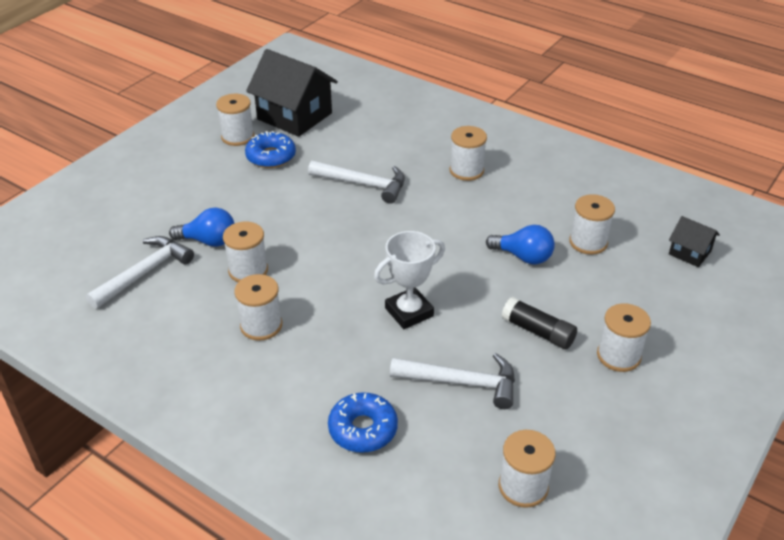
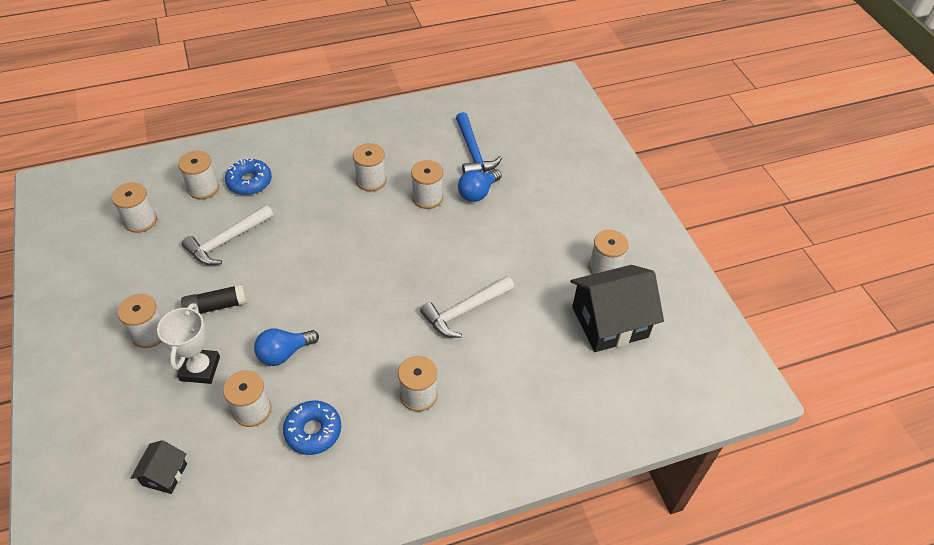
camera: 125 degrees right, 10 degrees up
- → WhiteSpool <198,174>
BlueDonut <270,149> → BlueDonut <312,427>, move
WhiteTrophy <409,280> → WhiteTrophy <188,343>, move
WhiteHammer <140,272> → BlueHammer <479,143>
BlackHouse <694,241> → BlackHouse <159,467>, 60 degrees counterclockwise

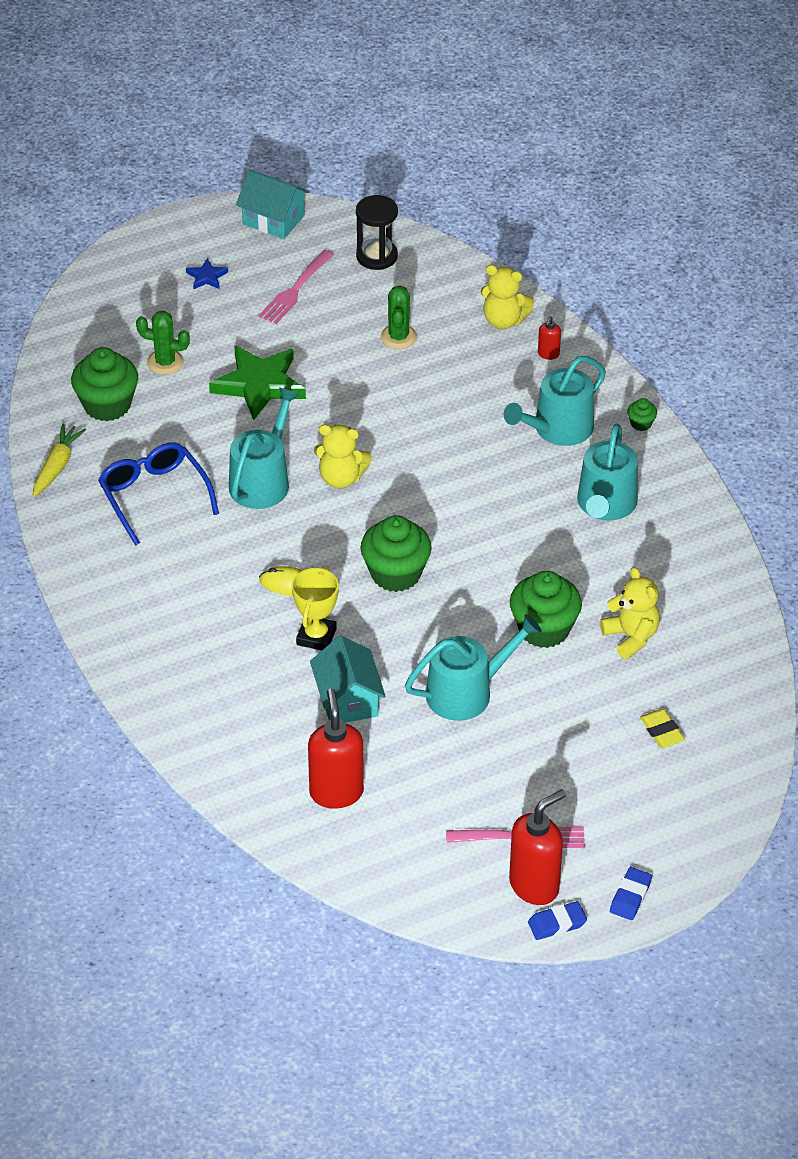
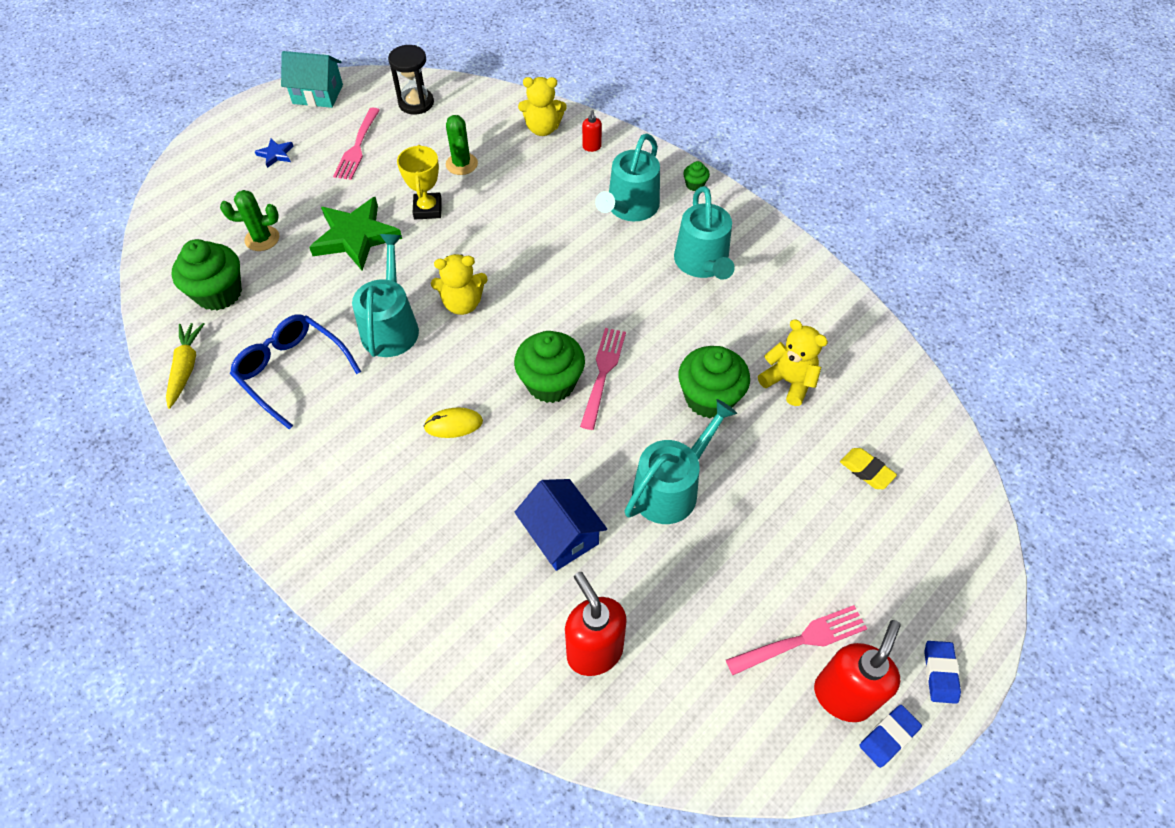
camera: 20 degrees left, 10 degrees up
- → PinkFork <603,379>
YellowTrophy <315,608> → YellowTrophy <419,182>, move
TurquoiseHouse <348,679> → BlueHouse <561,525>

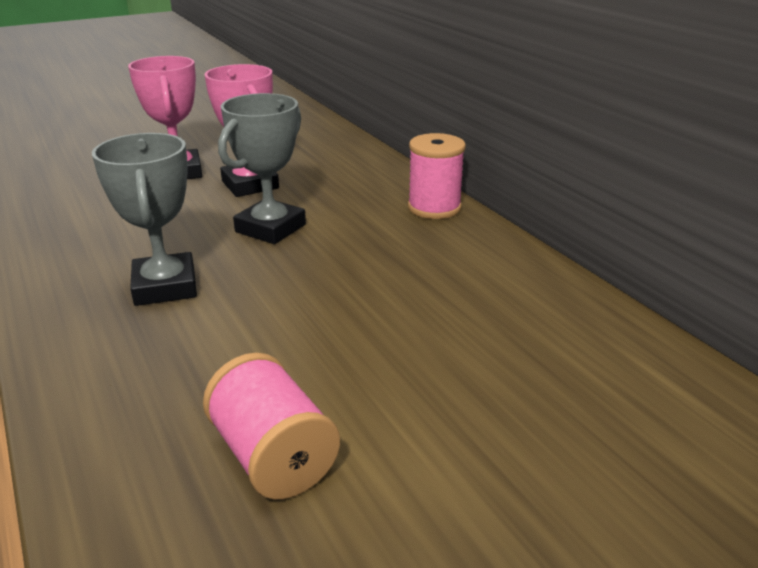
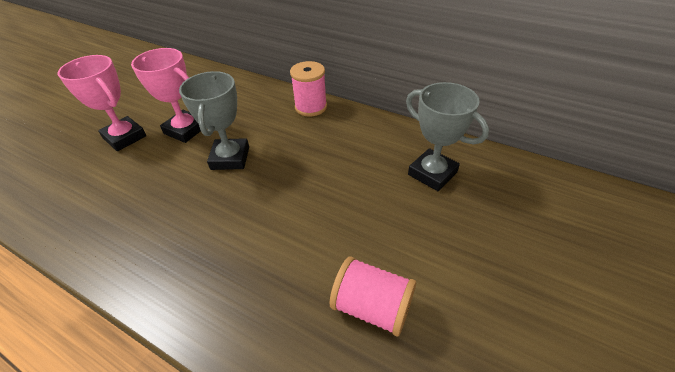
camera: 30 degrees left, 15 degrees up
GreyTrophy <144,219> → GreyTrophy <447,136>, move

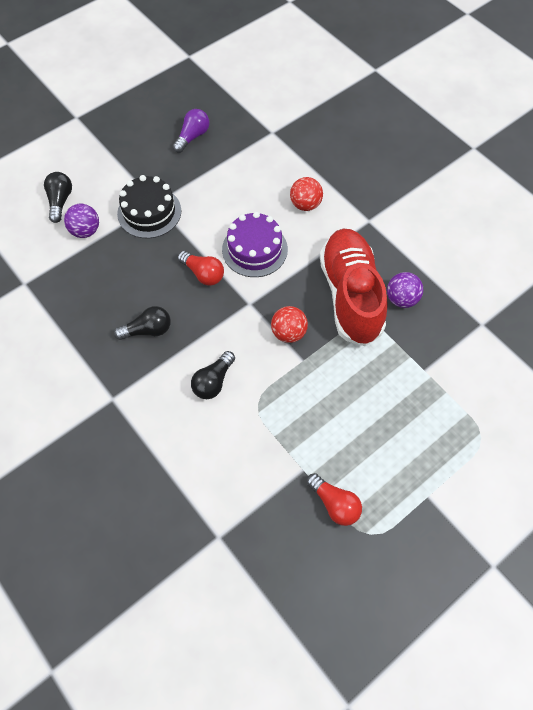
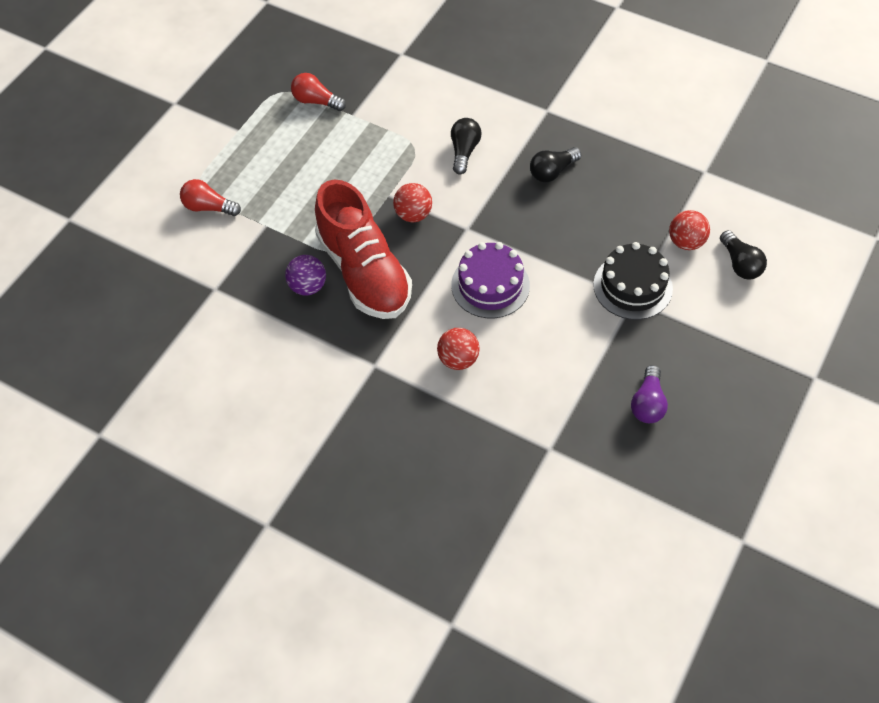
camera: 160 degrees right, 5 degrees down
RedLightBulb <201,268> → RedLightBulb <210,197>, move
PurpleBall <81,221> → RedBall <689,230>

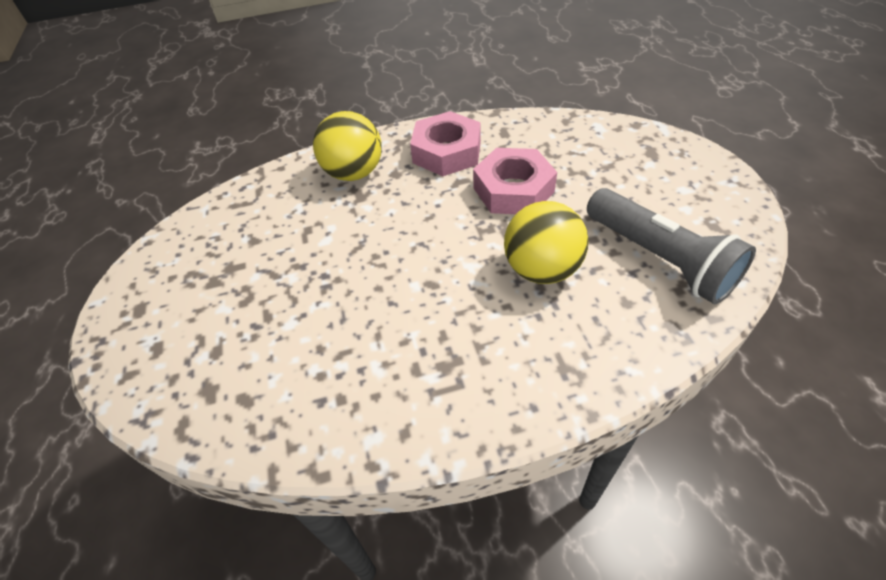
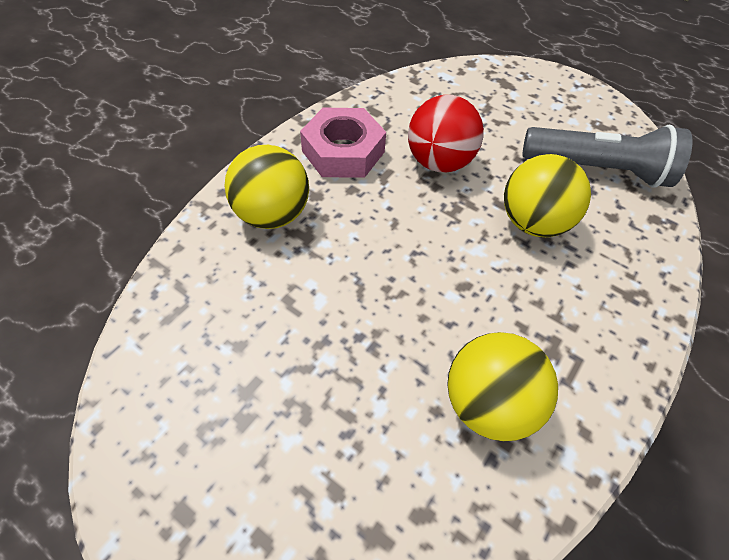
camera: 45 degrees left, 5 degrees up
- → YellowBall <502,386>
PinkNut <515,181> → RedBall <446,134>

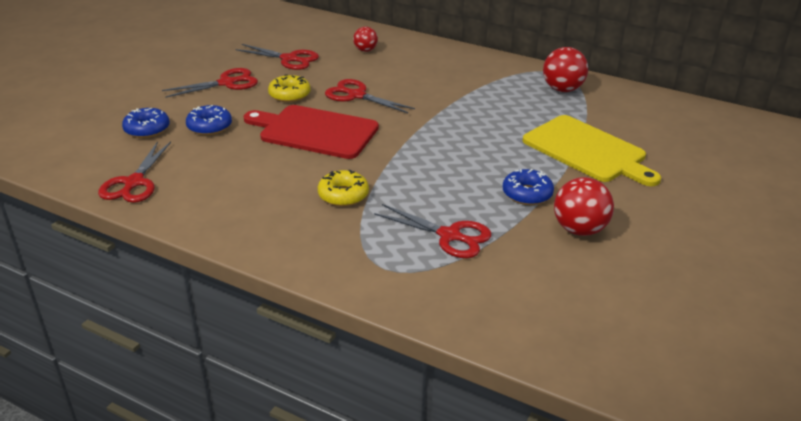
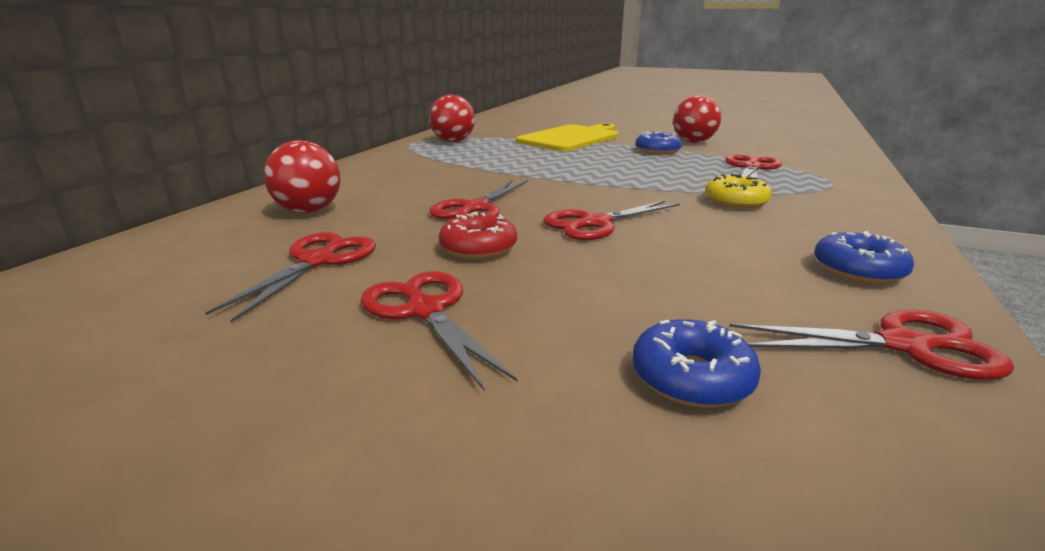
camera: 95 degrees left, 10 degrees down
BlueDonut <209,120> → BlueDonut <864,257>, move
RedCuttingBoard <311,132> → RedScissors <611,220>
YellowDonut <289,88> → RedDonut <478,235>
RedBall <365,39> → RedBall <301,176>, x1.65

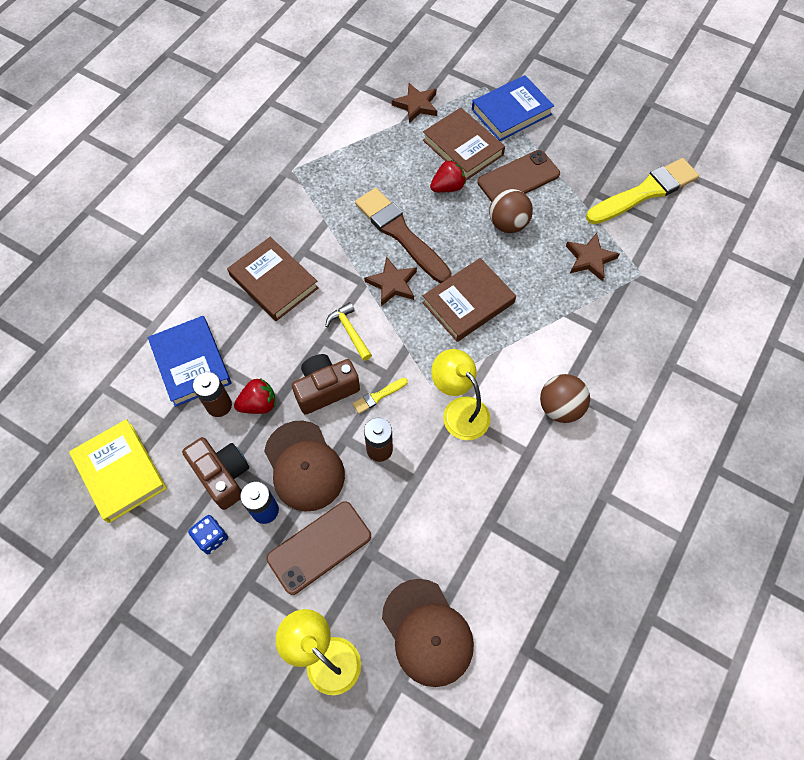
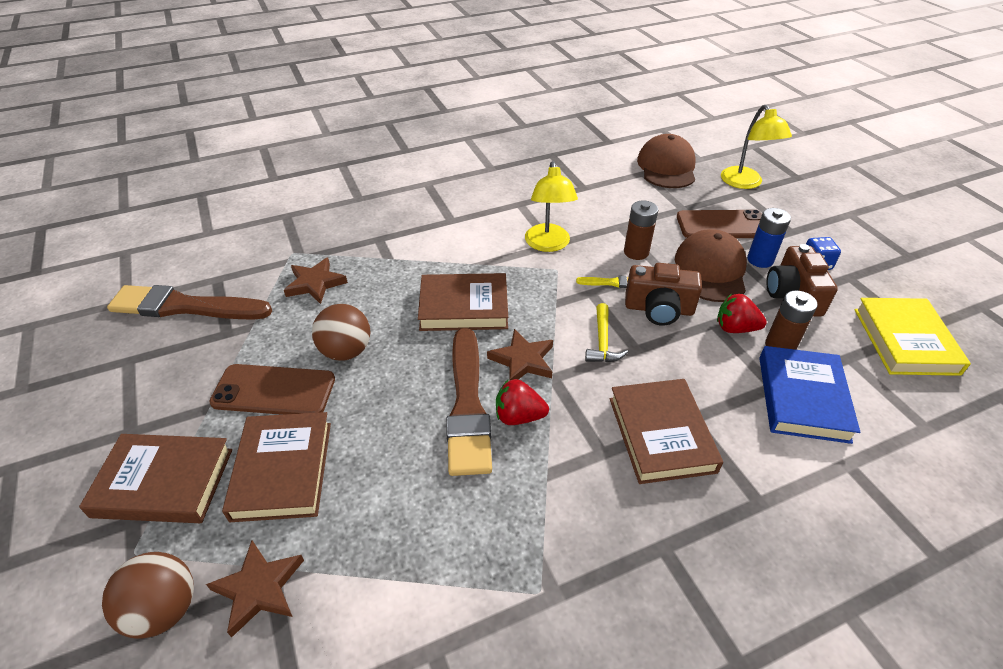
camera: 145 degrees left, 20 degrees down
RedStrawberry <448,176> → RedStrawberry <522,402>, move
BrownBall <565,398> → BrownBall <148,595>, move
BlueBook <513,108> → BrownBook <155,478>
YellowBrush <642,191> → BrownBrush <189,302>

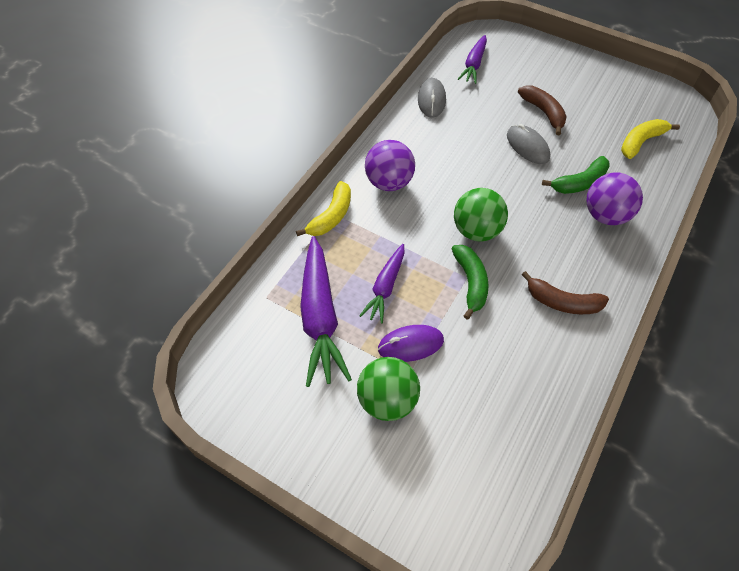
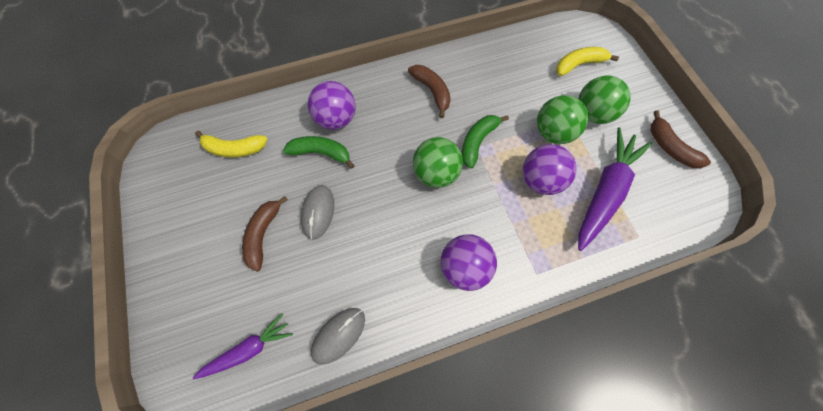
camera: 140 degrees left, 10 degrees up
- → BrownBanana <680,139>
YellowBanana <323,208> → YellowBanana <587,61>, move
PurpleCarrot <382,284> → PurpleBall <549,169>
PurpleMouse <411,343> → GreenBall <562,119>

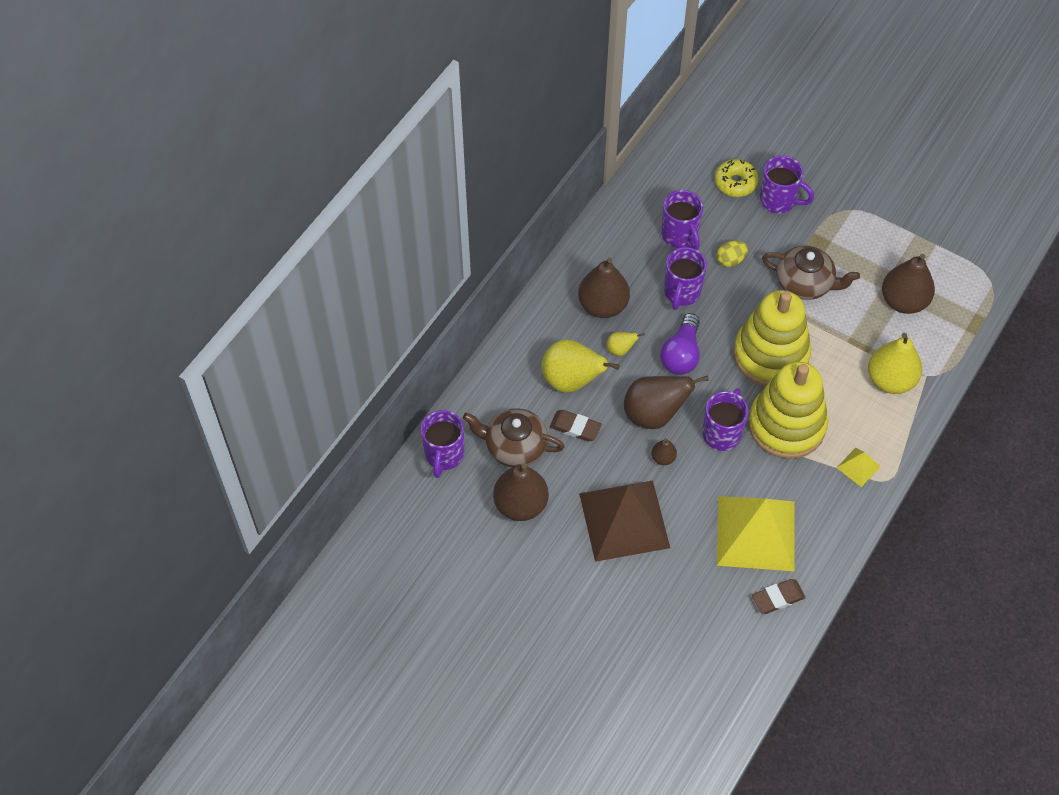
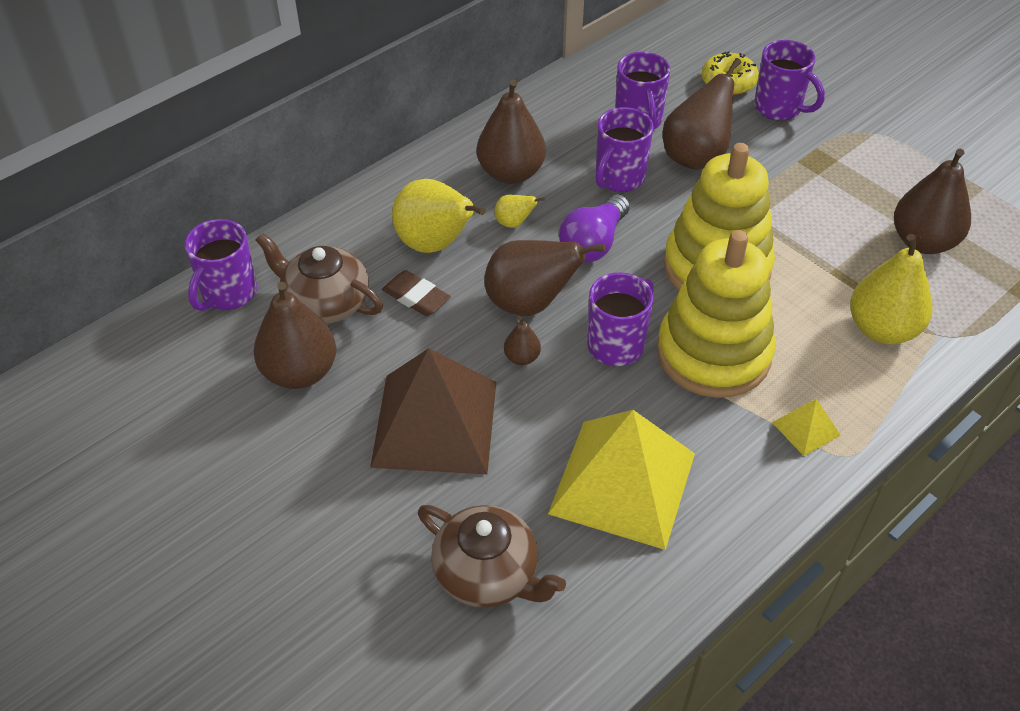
camera: 15 degrees right, 10 degrees down
BrownEraser <779,596> → -
BrownTeapot <811,273> → BrownTeapot <492,556>, move
YellowEgg <732,254> → BrownPear <702,114>

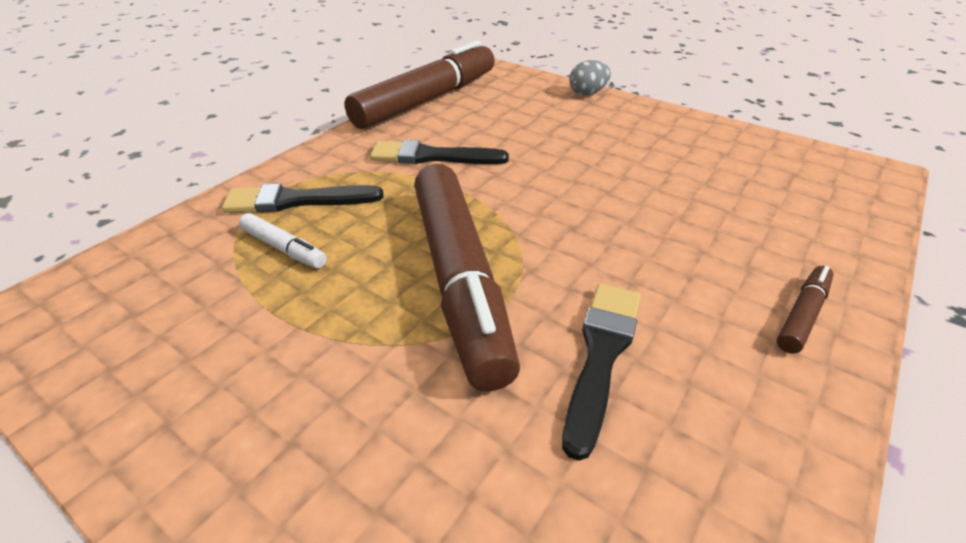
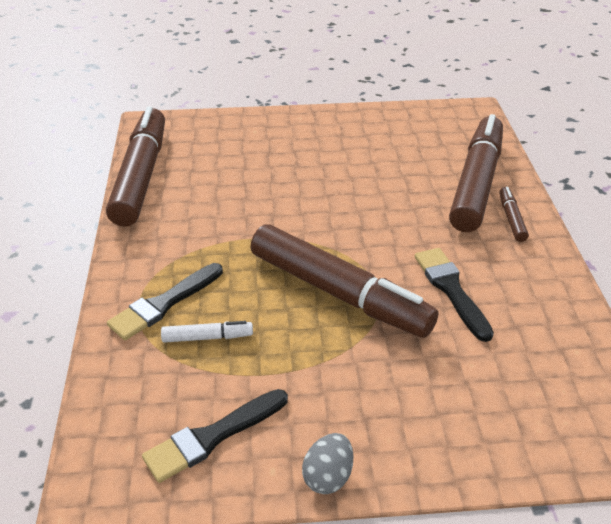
camera: 40 degrees left, 0 degrees up
- → BrownMarker <476,173>
BlackBrush <439,152> → BlackBrush <215,436>, move
GreyEgg <590,77> → GreyEgg <327,463>, move

